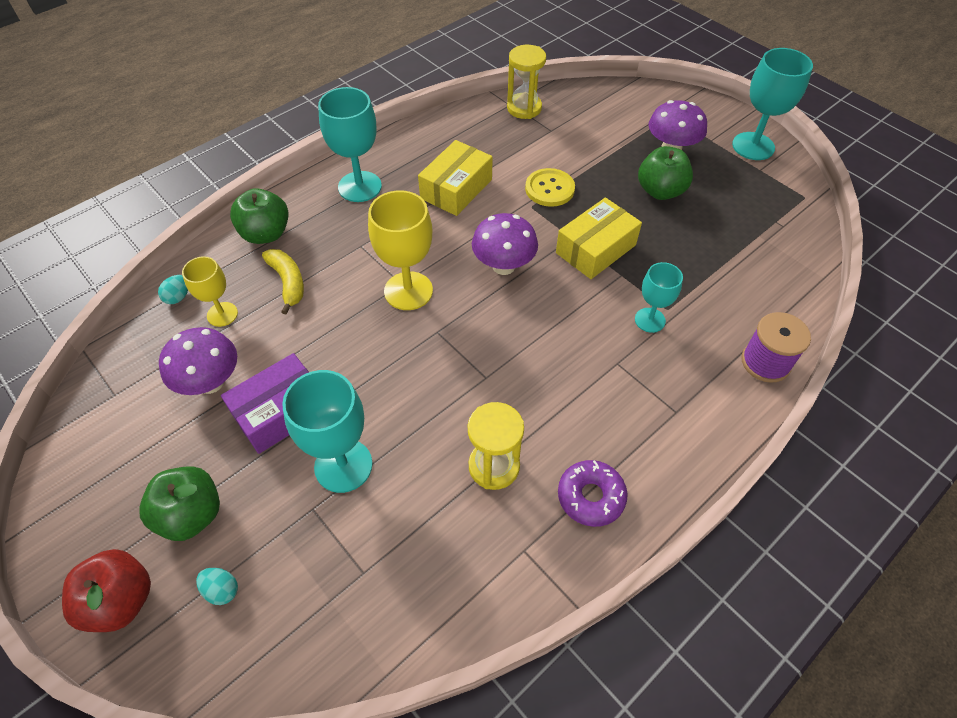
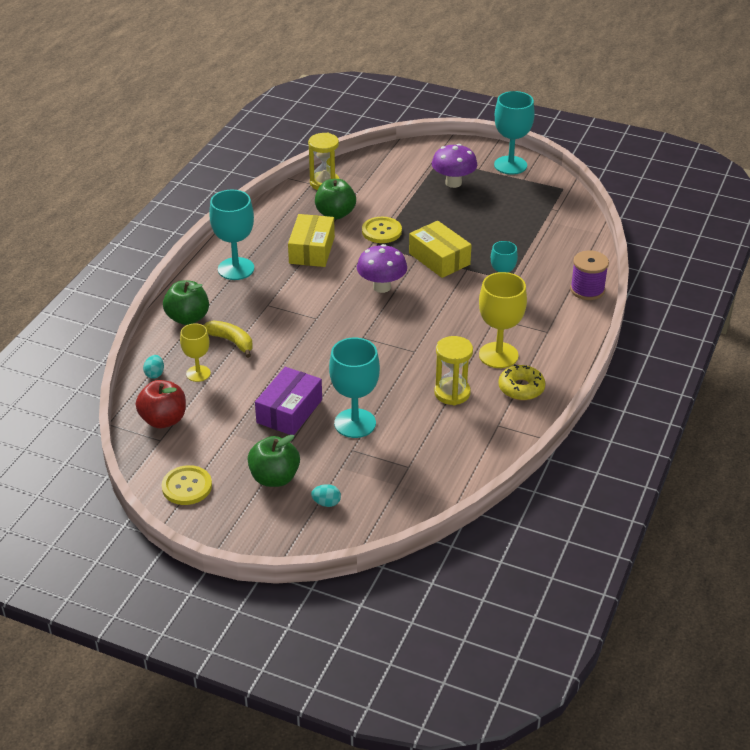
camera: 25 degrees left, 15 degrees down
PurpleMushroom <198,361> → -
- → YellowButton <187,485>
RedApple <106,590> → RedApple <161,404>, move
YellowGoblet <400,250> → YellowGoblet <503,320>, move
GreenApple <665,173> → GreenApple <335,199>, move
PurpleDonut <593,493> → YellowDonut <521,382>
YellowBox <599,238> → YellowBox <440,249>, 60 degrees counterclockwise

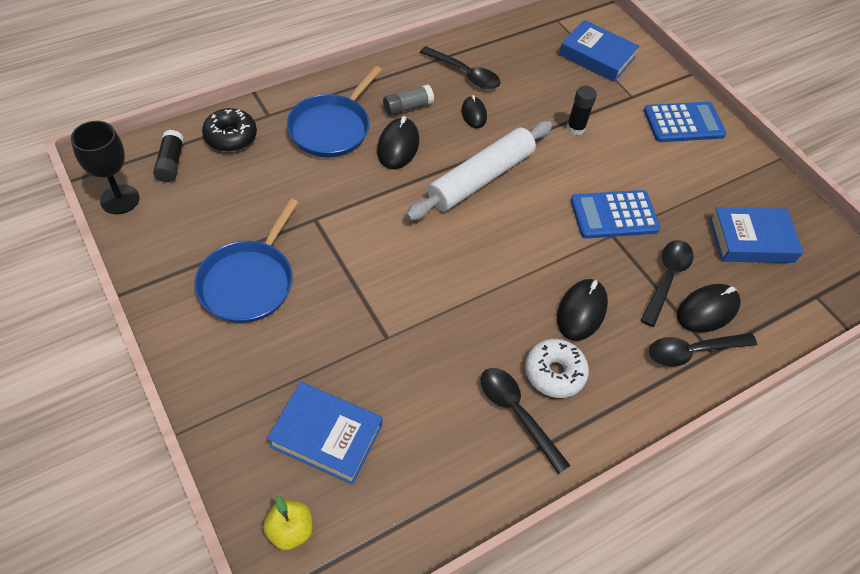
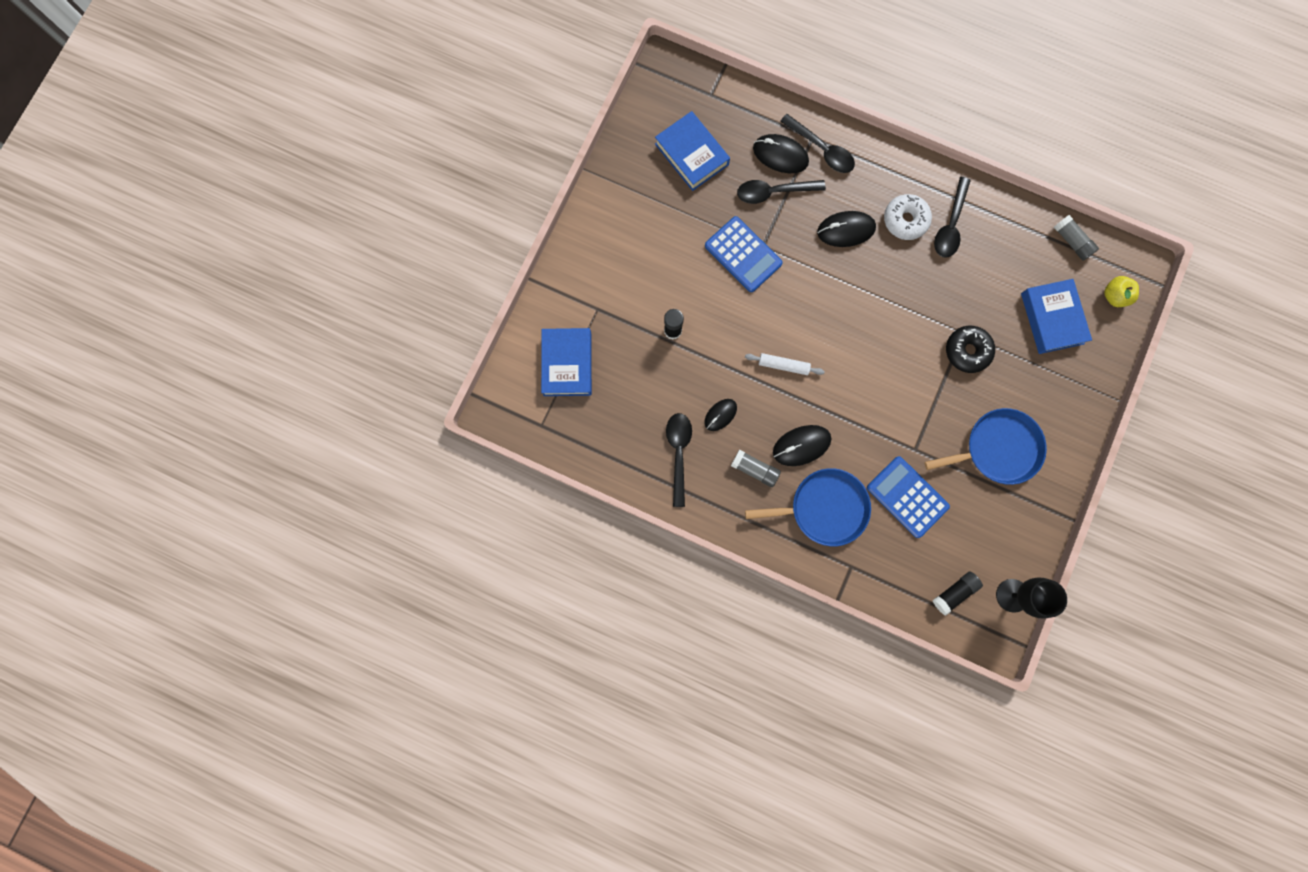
camera: 120 degrees left, 25 degrees up
- → GreyGlueStick <1076,238>
BlackDonut <229,130> → BlackDonut <970,349>, move
BlueCalculator <685,122> → BlueCalculator <908,497>, move
WhiteRollingPin <479,171> → WhiteRollingPin <785,364>, x0.46

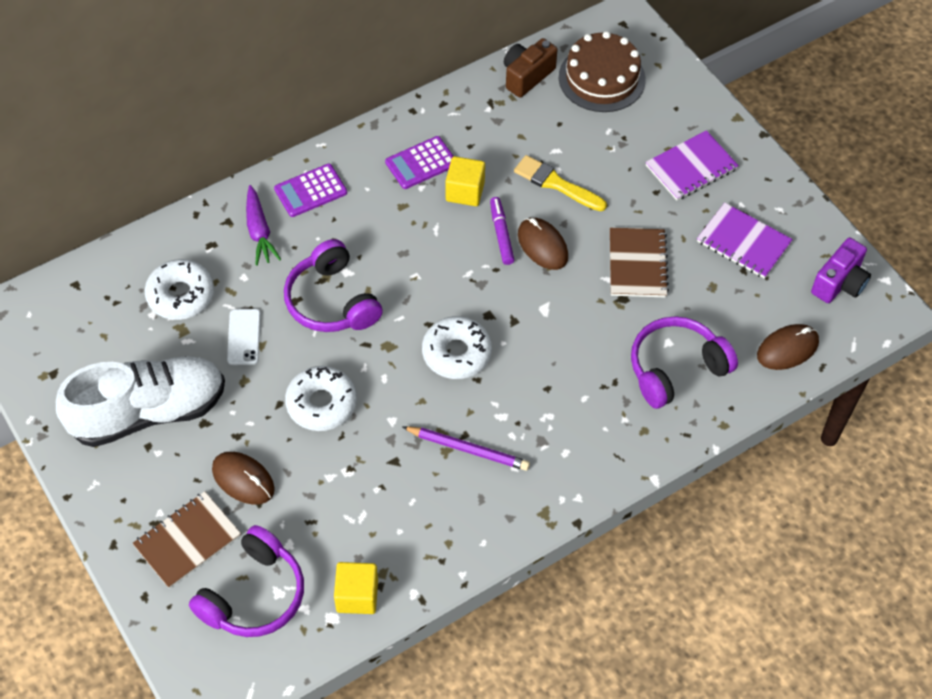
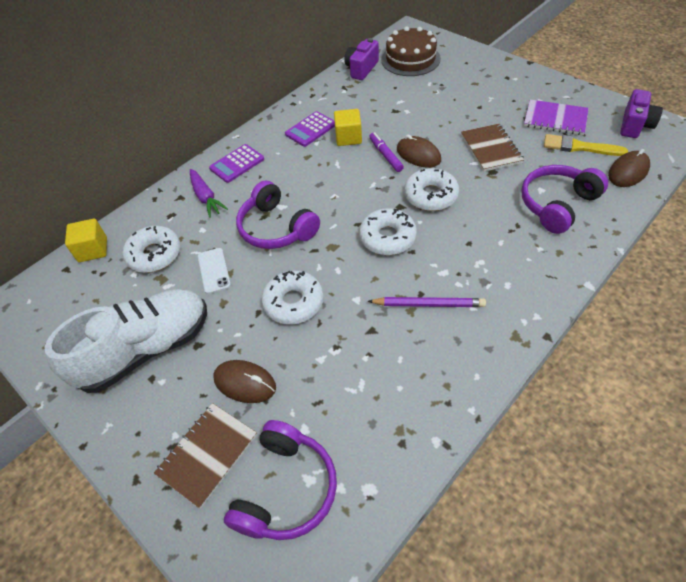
camera: 10 degrees left, 5 degrees down
PurpleNotebook <692,165> → -
- → WhiteDonut <431,189>
YellowCube <356,588> → YellowCube <86,240>, move
YellowBrush <560,183> → YellowBrush <586,145>, move
BrownCamera <531,68> → PurpleCamera <361,59>

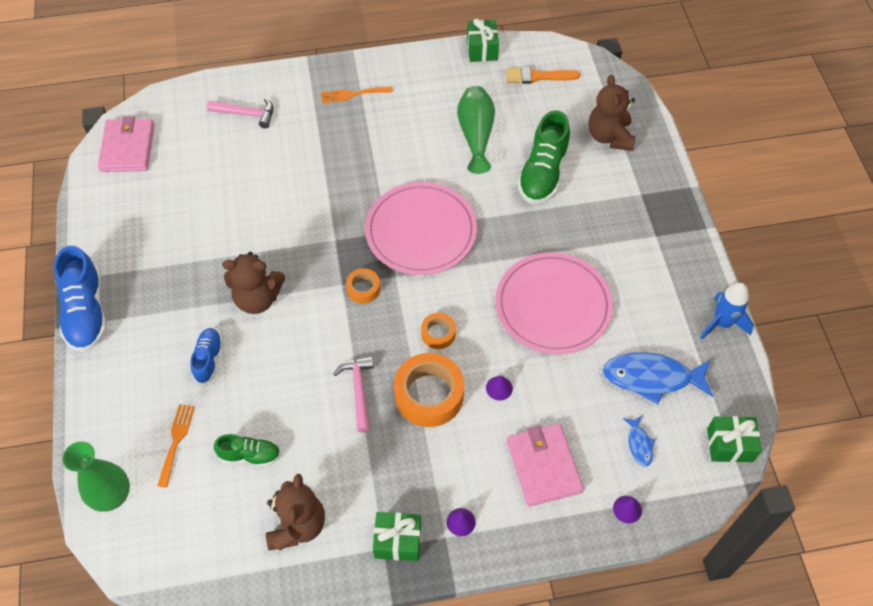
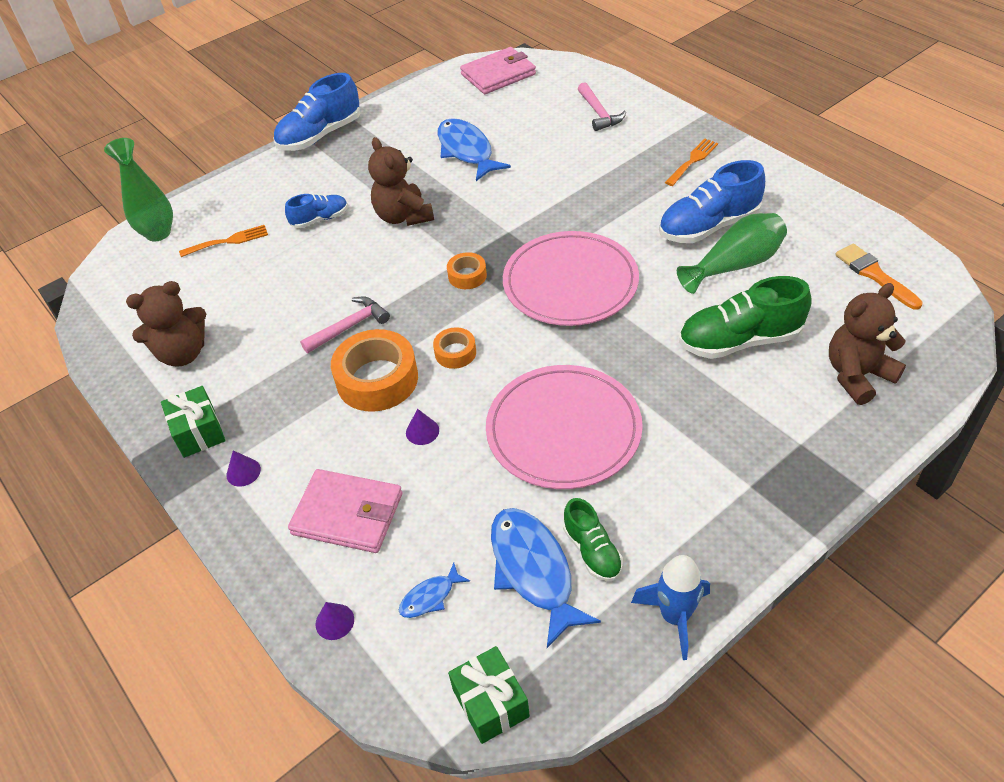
camera: 65 degrees right, 10 degrees down
GreenGift <483,40> → -
- → BlueFish <474,149>
- → BlueShoe <712,201>
GreenShoe <247,450> → GreenShoe <593,539>, move
OrangeFork <357,95> → OrangeFork <691,162>, 75 degrees clockwise
PinkWallet <545,465> → PinkWallet <345,511>, 60 degrees clockwise

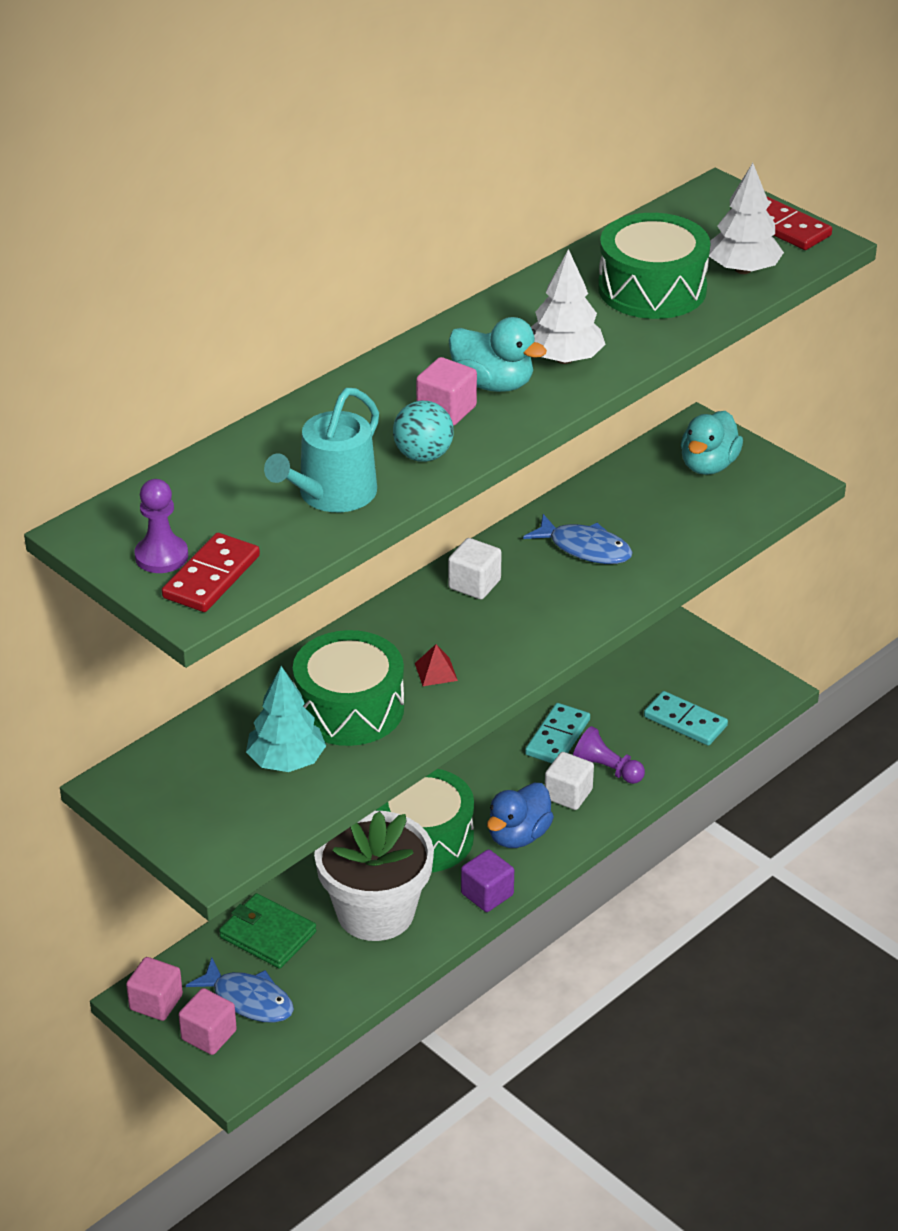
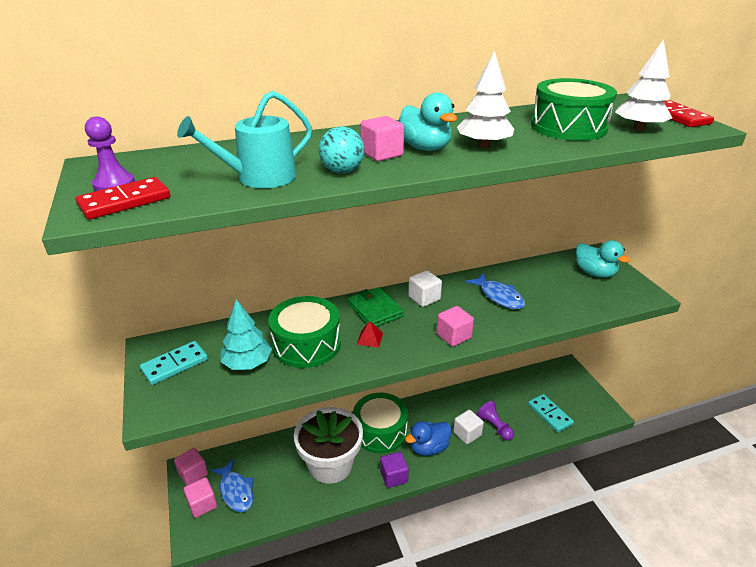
camera: 25 degrees right, 5 degrees down
- → PinkCube <455,326>
GreenWallet <267,931> → GreenWallet <376,307>, move
TurquoiseDomino <557,733> → TurquoiseDomino <174,363>, move
TurquoiseDuck <712,443> → TurquoiseDuck <603,259>, 90 degrees counterclockwise

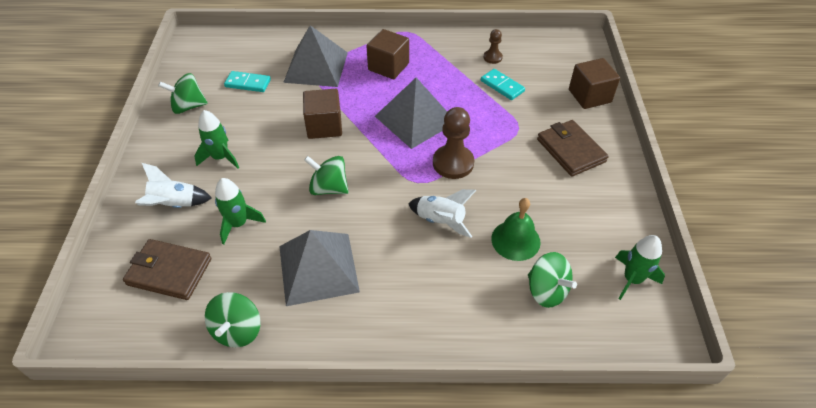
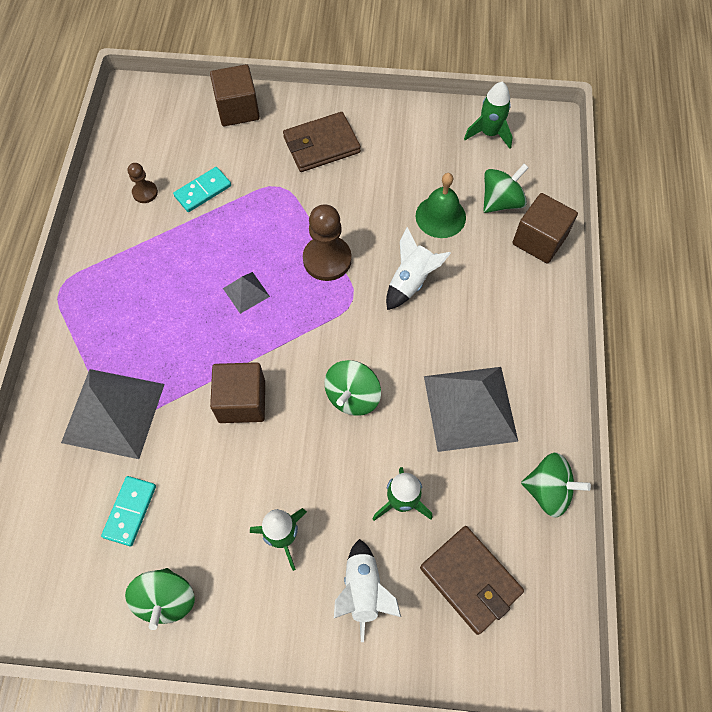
camera: 85 degrees left, 15 degrees up
BrownCube <388,54> → BrownCube <545,228>, move
BrownWallet <167,269> → BrownWallet <472,580>, 60 degrees counterclockwise
GreyPyramid <411,113> → GreyPyramid <246,293>, x0.46

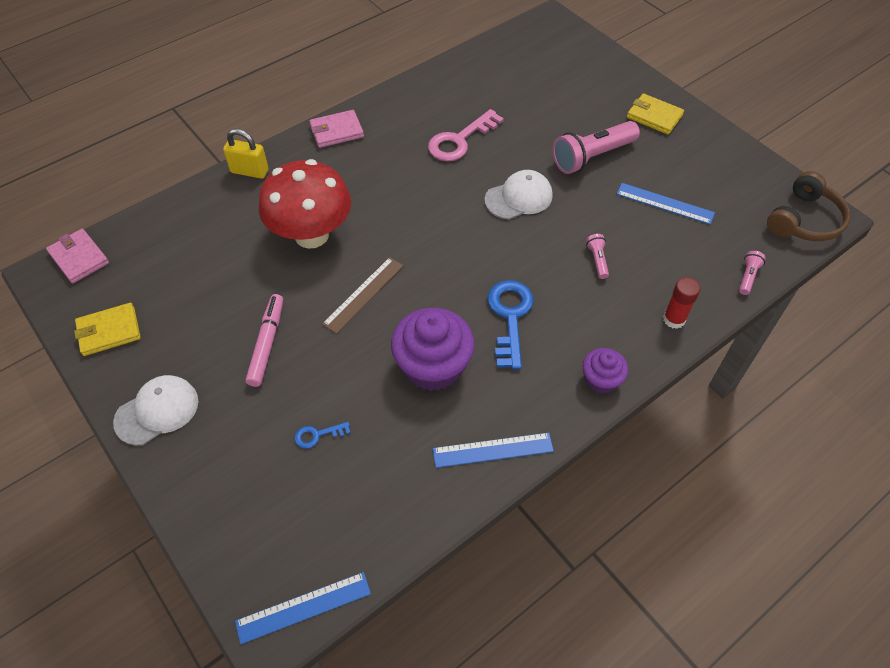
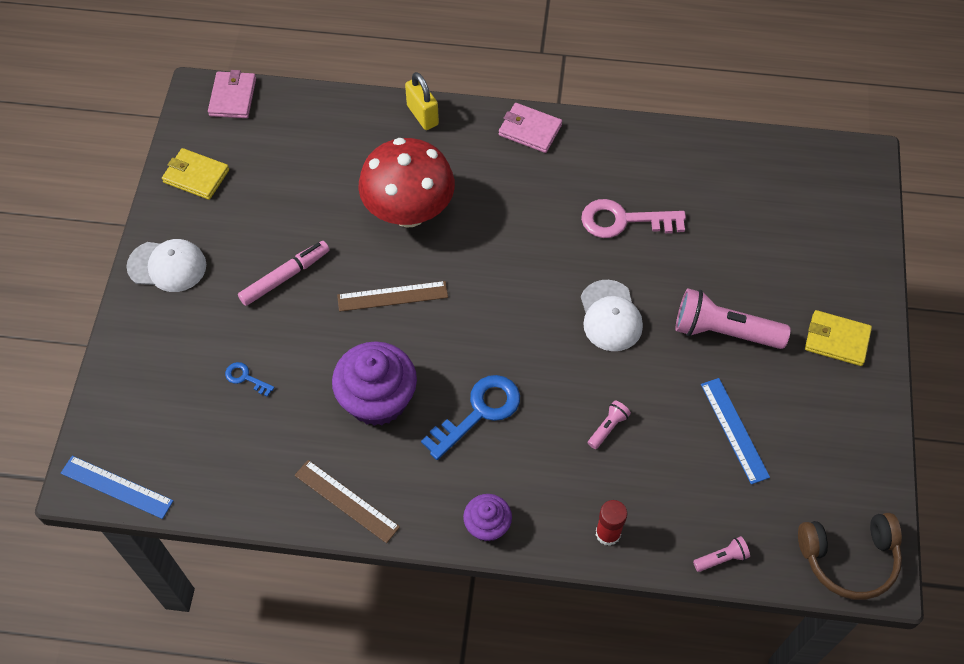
camera: 45 degrees right, 5 degrees up
BlueRuler <493,450> → BrownRuler <347,501>
WhiteCap <519,194> → WhiteCap <612,315>, 60 degrees clockwise
YellowWallet <655,114> → YellowWallet <838,338>, 60 degrees counterclockwise

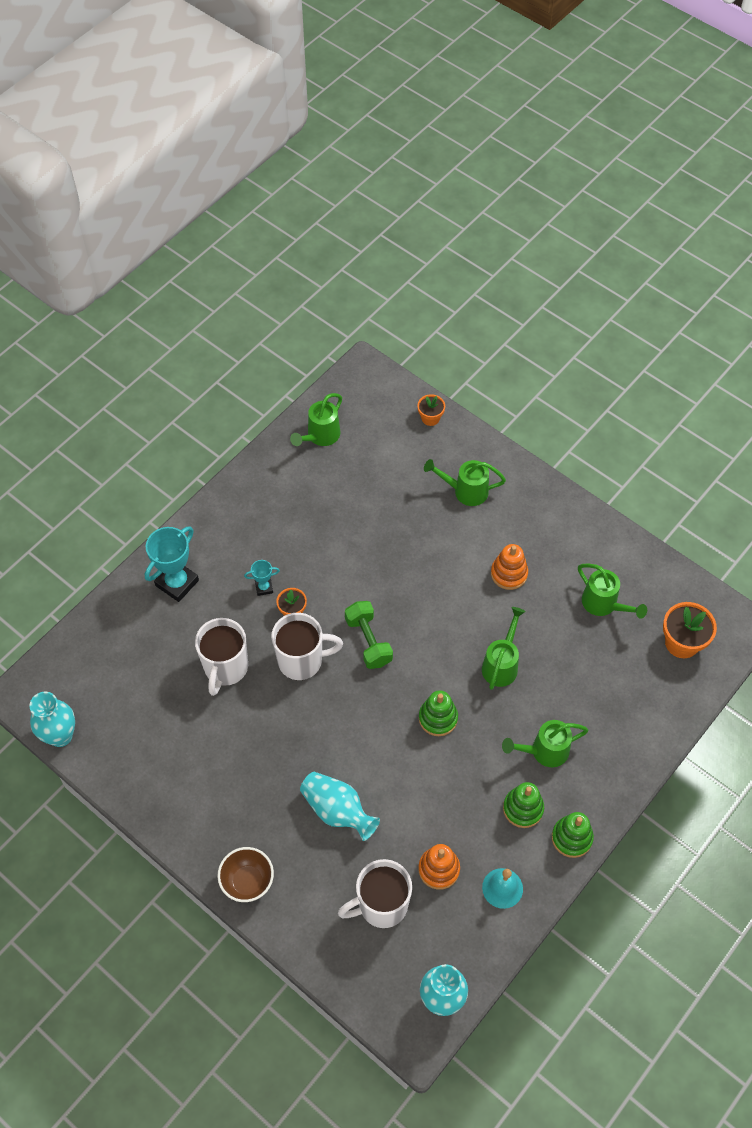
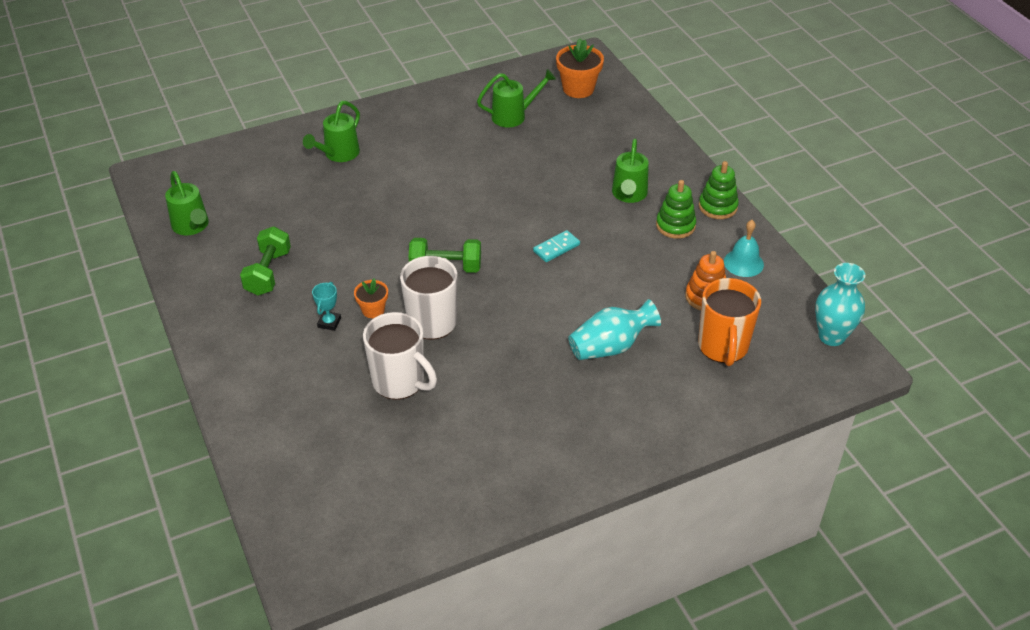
camera: 65 degrees left, 15 degrees down
TurquoiseVase <52,719> → -
TurquoiseTrophy <172,564> → -
BrownBowl <245,874> → -
OrangeFlowerPot <431,410> → -
GreenWateringCan <504,648> → -
OrangeStackingToy <509,567> → -
- → GreenDumbbell <265,261>
GreenStackingToy <438,713> → TurquoiseDomino <556,246>
WhiteMug <375,893> → OrangeMug <729,322>

